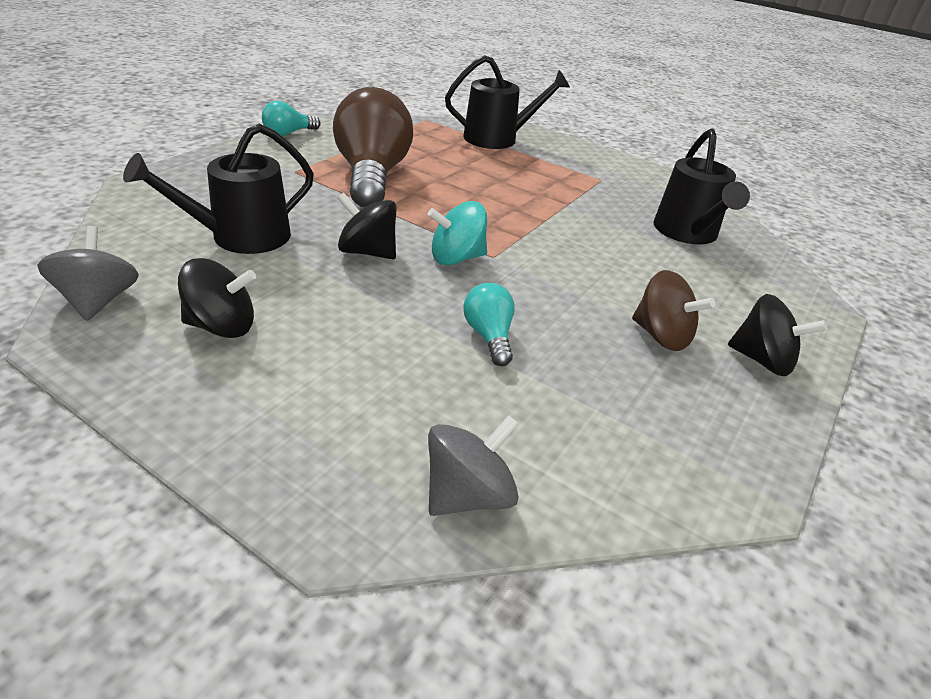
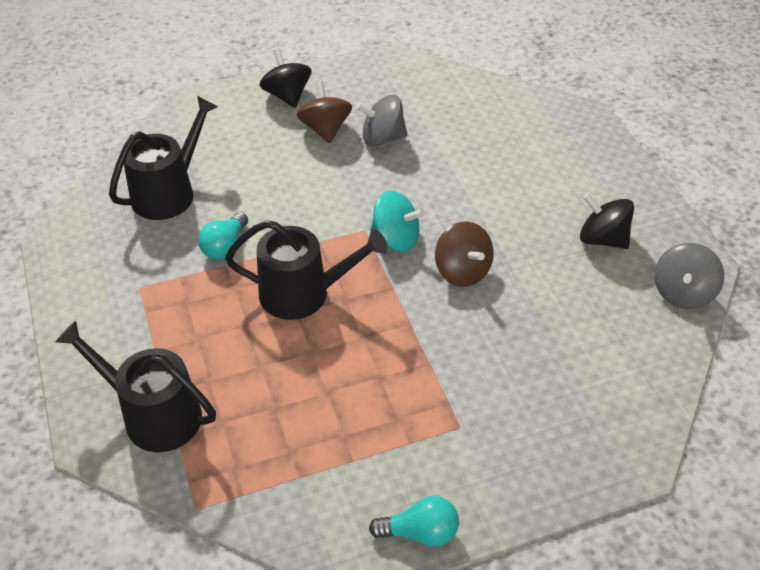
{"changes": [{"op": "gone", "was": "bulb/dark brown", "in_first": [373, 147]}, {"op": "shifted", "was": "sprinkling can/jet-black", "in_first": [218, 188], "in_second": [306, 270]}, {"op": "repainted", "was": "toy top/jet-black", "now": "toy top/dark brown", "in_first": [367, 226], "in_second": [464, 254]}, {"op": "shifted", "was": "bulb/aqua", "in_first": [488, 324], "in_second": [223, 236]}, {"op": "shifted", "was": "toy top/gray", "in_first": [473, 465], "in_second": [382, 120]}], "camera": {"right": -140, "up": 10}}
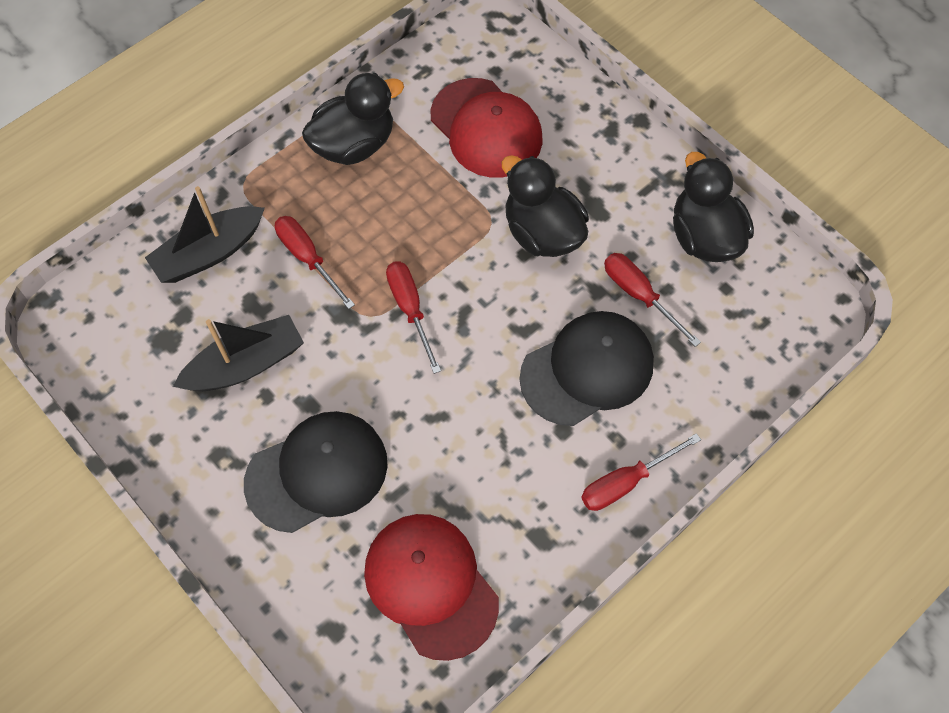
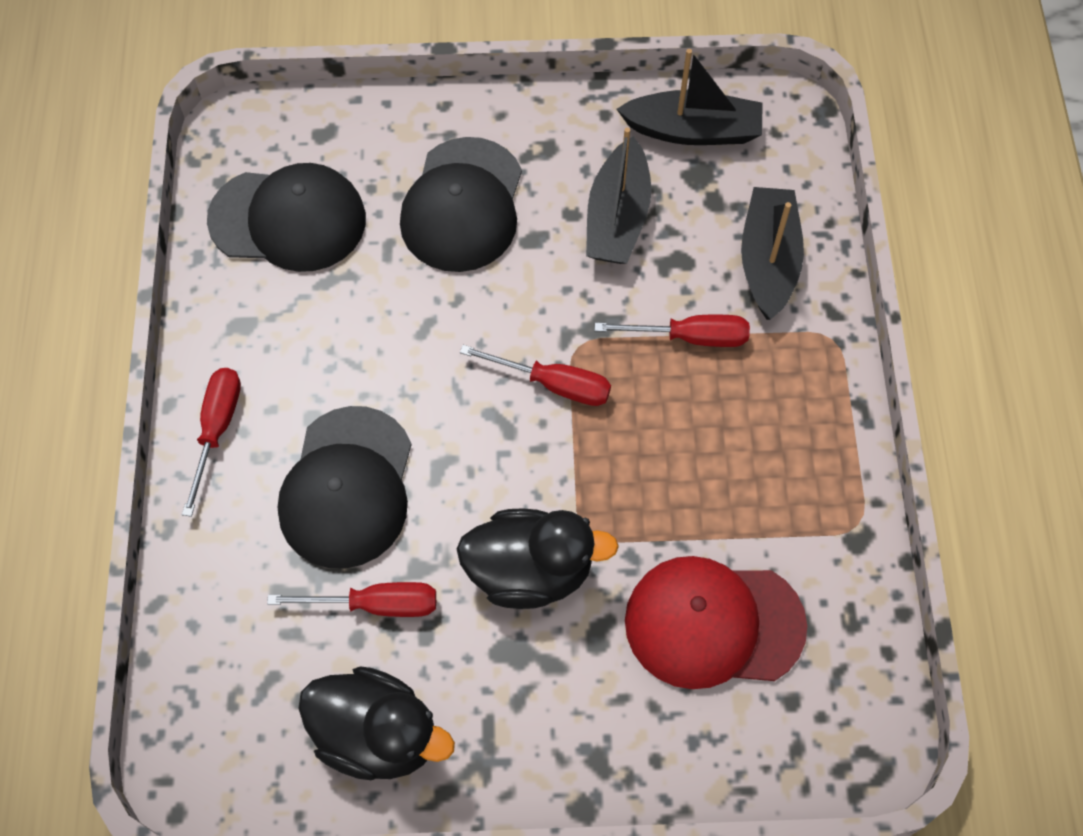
{"changes": [{"op": "gone", "was": "duck/jet-black", "in_first": [353, 119]}, {"op": "repainted", "was": "peaked cap/red", "now": "peaked cap/jet-black", "in_first": [431, 587], "in_second": [286, 217]}, {"op": "new", "now": "toy boat/jet-black", "in_second": [689, 97]}], "camera": {"right": 130, "up": 0}}
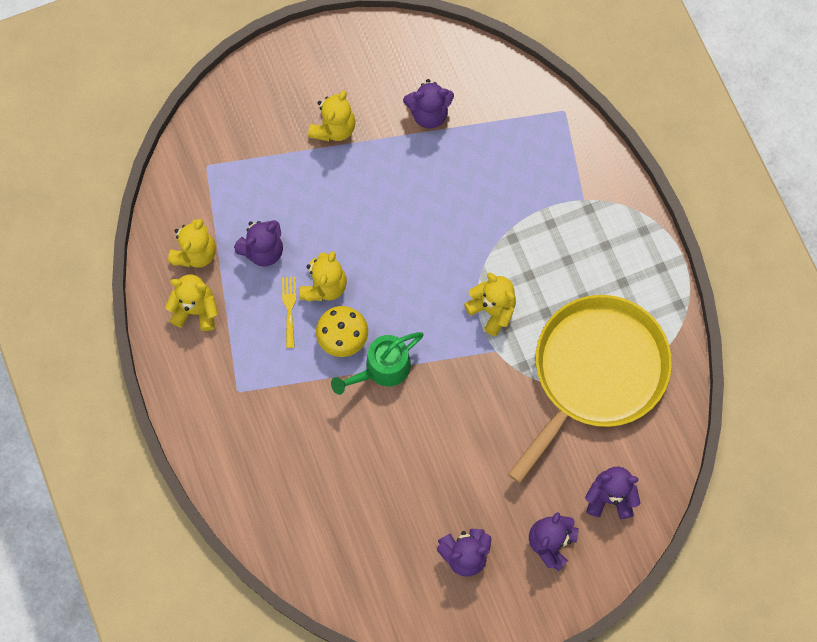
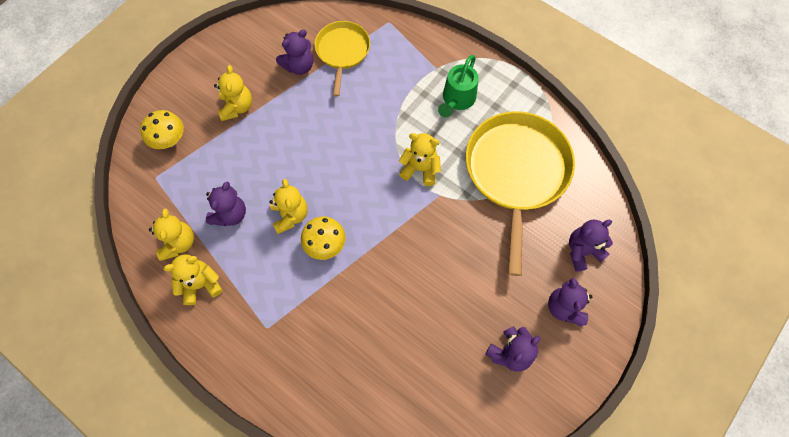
{"changes": [{"op": "gone", "was": "table fork/golden", "in_first": [289, 312]}, {"op": "shifted", "was": "sprinkling can/leaf-green", "in_first": [377, 363], "in_second": [458, 86]}, {"op": "new", "now": "frying pan/golden", "in_second": [342, 59]}, {"op": "new", "now": "toadstool/golden", "in_second": [162, 129]}], "camera": {"right": -30, "up": -5}}
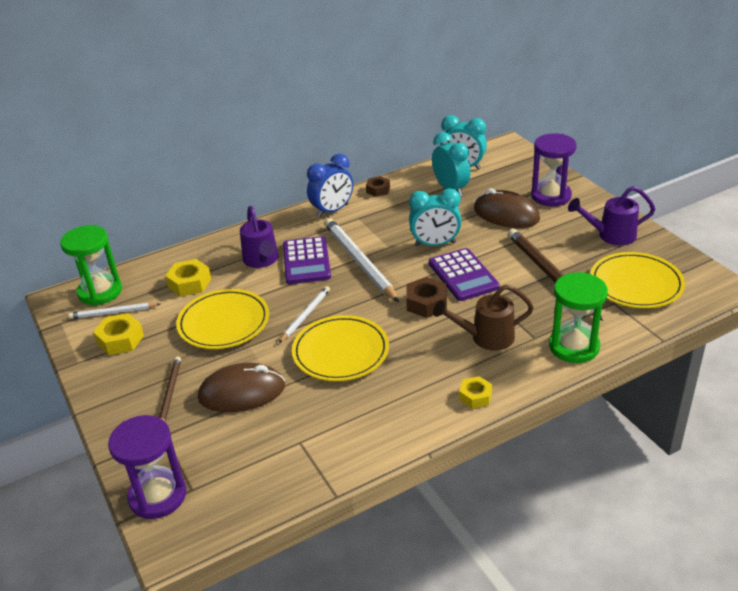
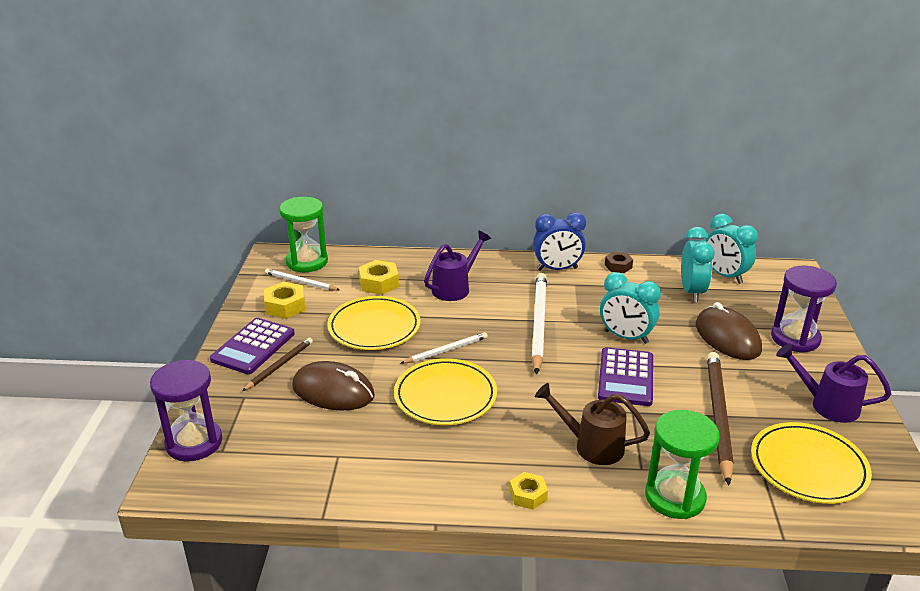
{"changes": [{"op": "rotated", "was": "sprinkling can/royal purple", "in_first": [259, 237], "in_second": [457, 265], "clockwise": -150}, {"op": "shifted", "was": "adding machine/royal purple", "in_first": [307, 260], "in_second": [252, 346]}, {"op": "gone", "was": "nut/dark brown", "in_first": [426, 297]}], "camera": {"right": 30, "up": -5}}
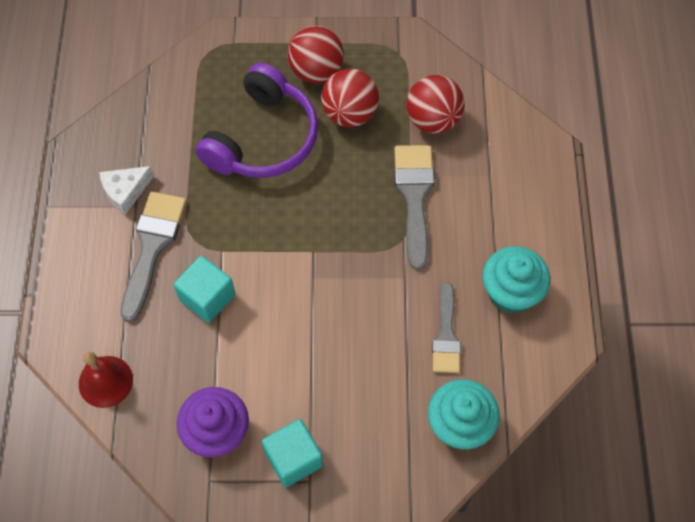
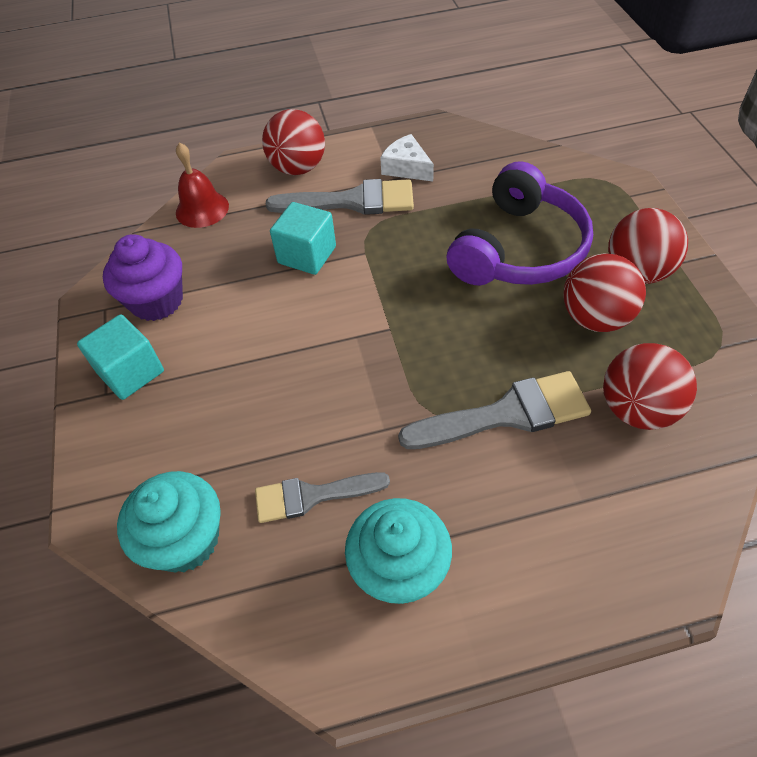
{"changes": [{"op": "rotated", "was": "headset/royal purple", "in_first": [257, 120], "in_second": [519, 223], "clockwise": -75}, {"op": "new", "now": "play ball/red", "in_second": [293, 142]}], "camera": {"right": 80, "up": -10}}
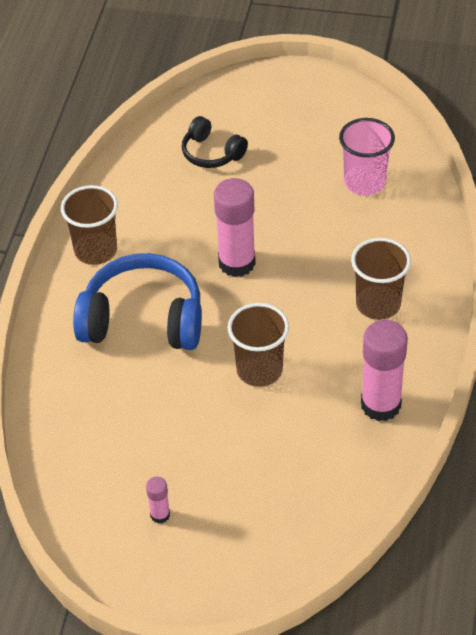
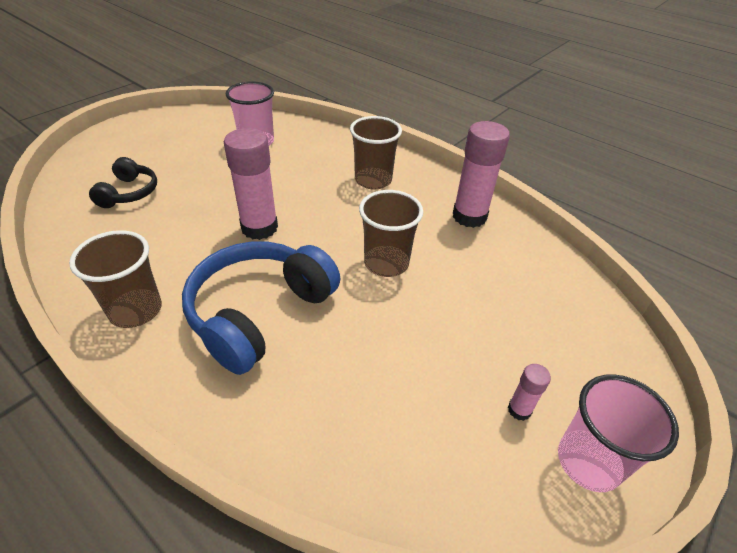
{"changes": [{"op": "rotated", "was": "headset/jet-black", "in_first": [215, 142], "in_second": [123, 182], "clockwise": -60}, {"op": "new", "now": "tumbler/rose-pink", "in_second": [618, 433]}], "camera": {"right": -65, "up": -5}}
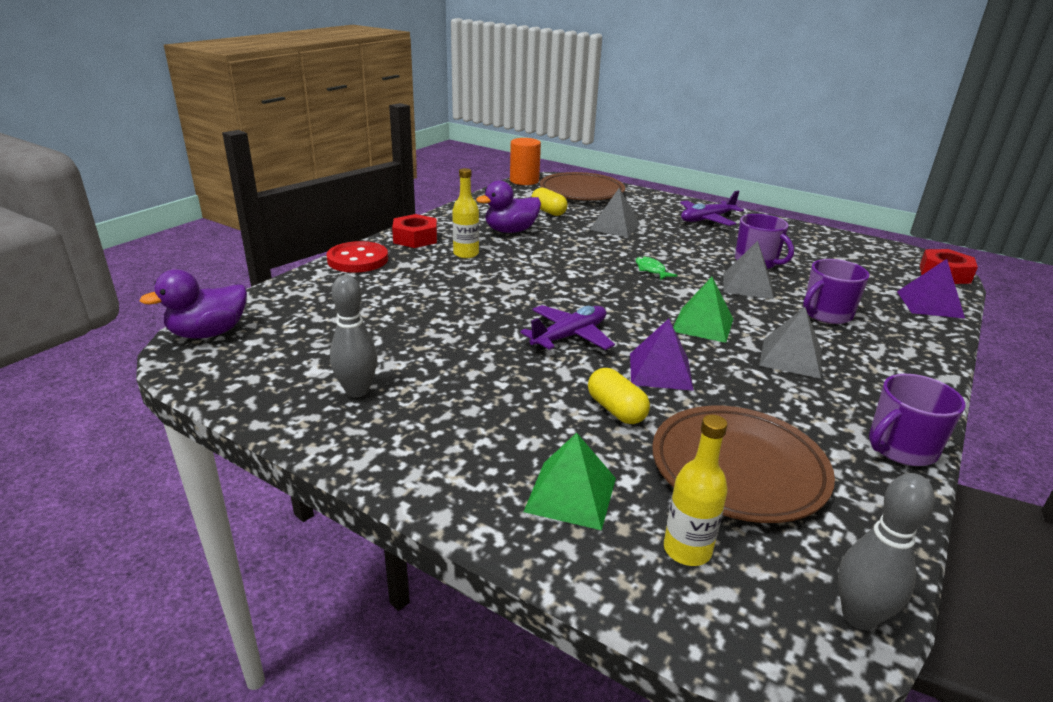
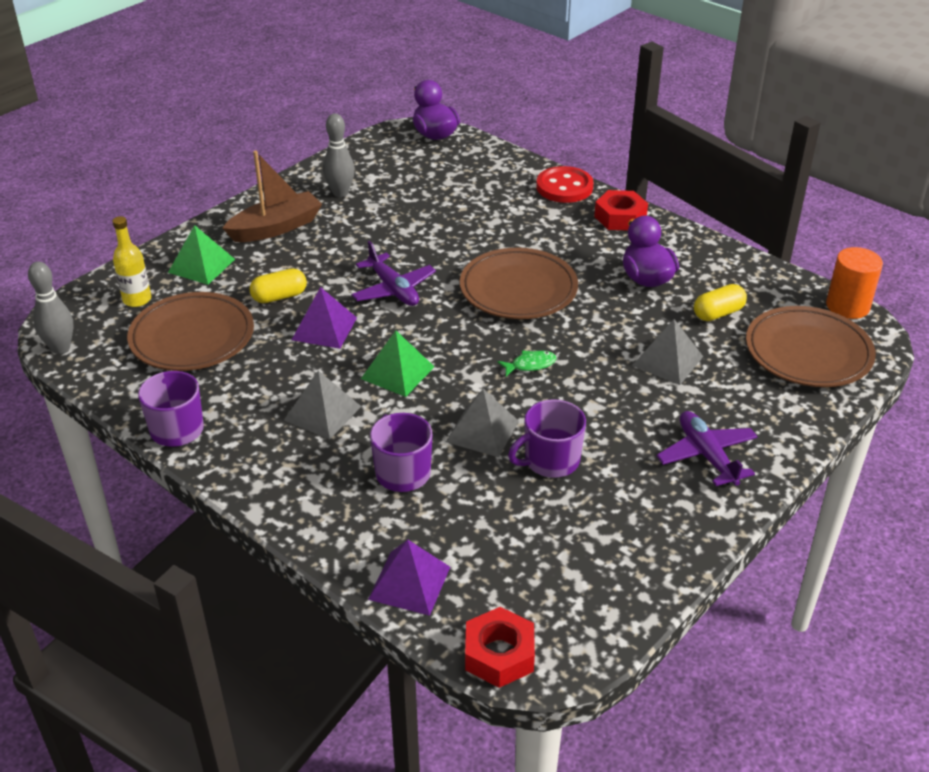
{"changes": [{"op": "gone", "was": "drink bottle/golden", "in_first": [465, 213]}, {"op": "new", "now": "toy boat/dark brown", "in_second": [272, 196]}, {"op": "new", "now": "flat dish/dark brown", "in_second": [519, 283]}], "camera": {"right": 100, "up": 10}}
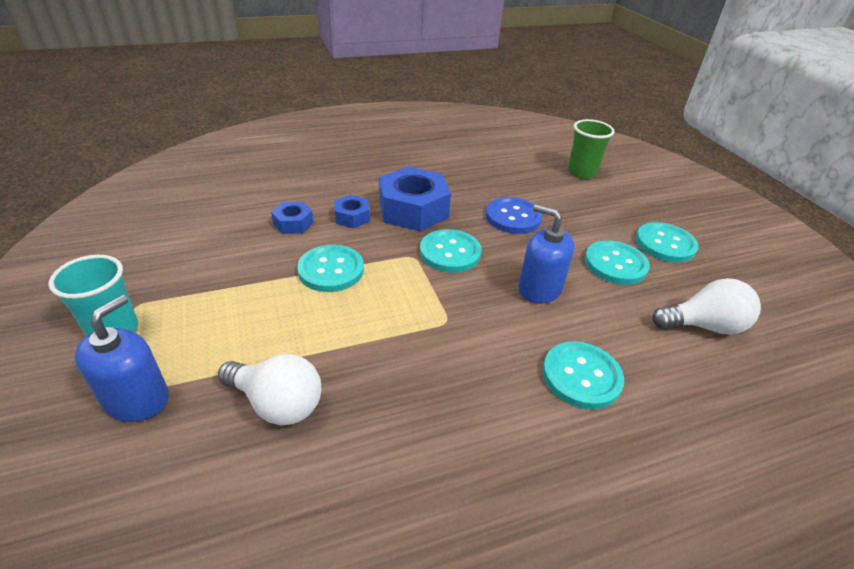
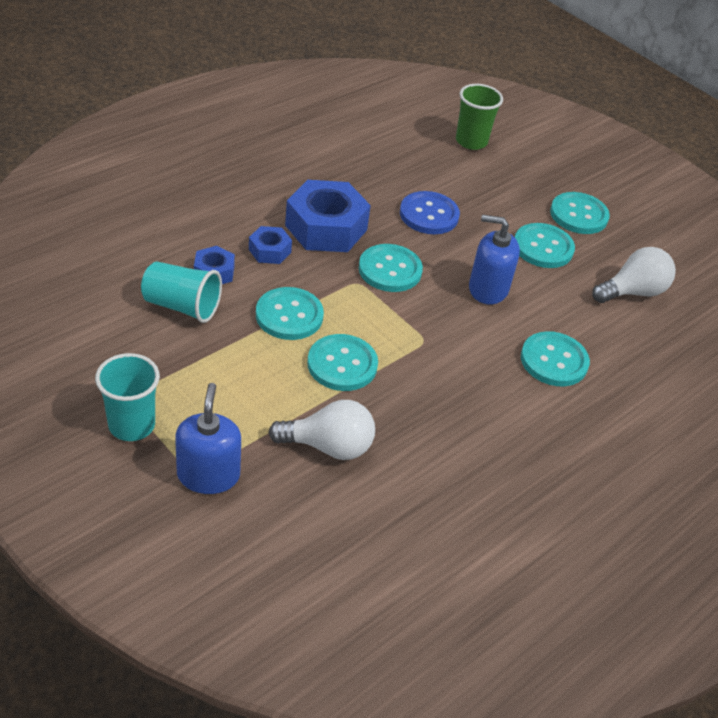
{"changes": [{"op": "new", "now": "tumbler/aqua", "in_second": [181, 292]}, {"op": "new", "now": "sewing button/aqua", "in_second": [342, 362]}], "camera": {"right": -25, "up": 5}}
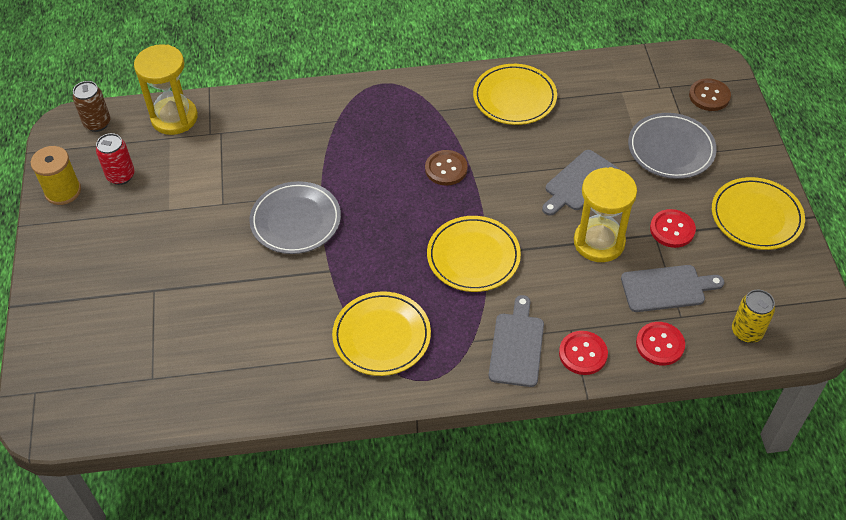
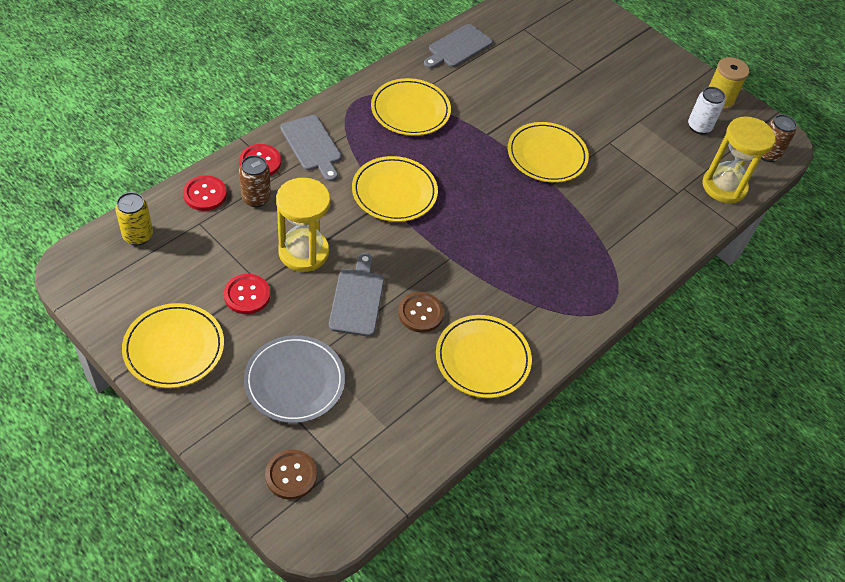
{"changes": [{"op": "repainted", "was": "can/red", "now": "can/white", "in_first": [115, 159], "in_second": [706, 111]}, {"op": "shifted", "was": "sewing button/dark brown", "in_first": [446, 168], "in_second": [421, 312]}, {"op": "repainted", "was": "flat dish/gray", "now": "flat dish/golden", "in_first": [295, 217], "in_second": [548, 152]}, {"op": "shifted", "was": "chopping board/gray", "in_first": [672, 288], "in_second": [458, 46]}, {"op": "new", "now": "can/dark brown", "in_second": [255, 181]}], "camera": {"right": 135, "up": 0}}
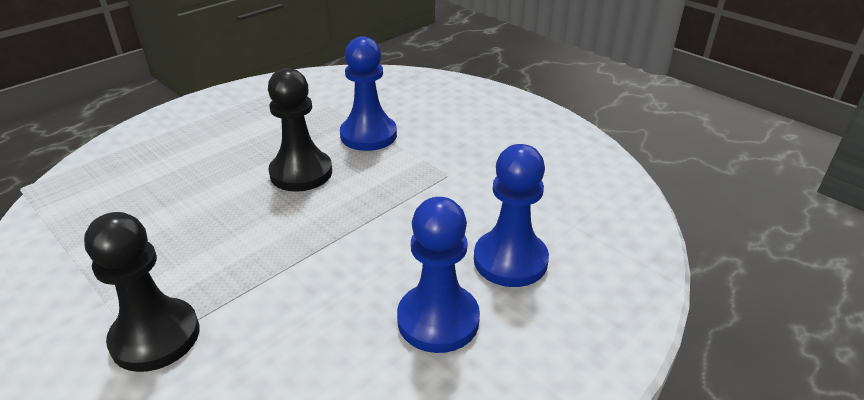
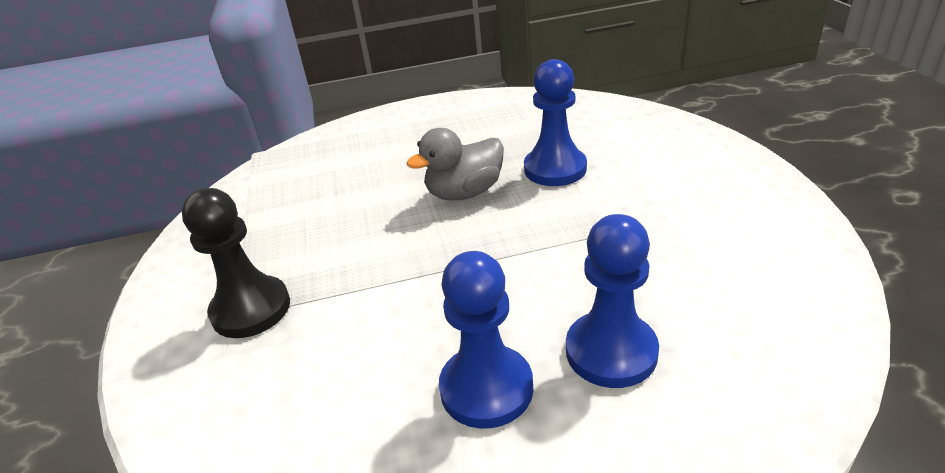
{"changes": [{"op": "swapped", "was": "game pawn/jet-black", "now": "duck/gray", "in_first": [300, 130], "in_second": [455, 164]}], "camera": {"right": 35, "up": 0}}
